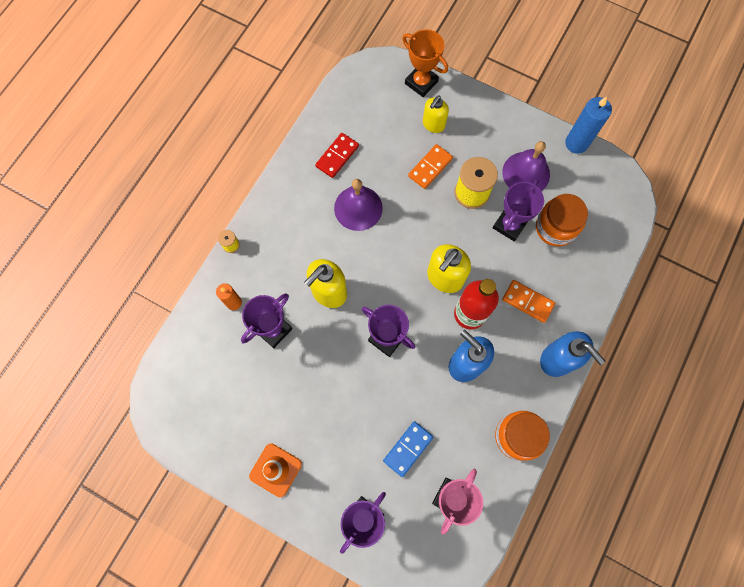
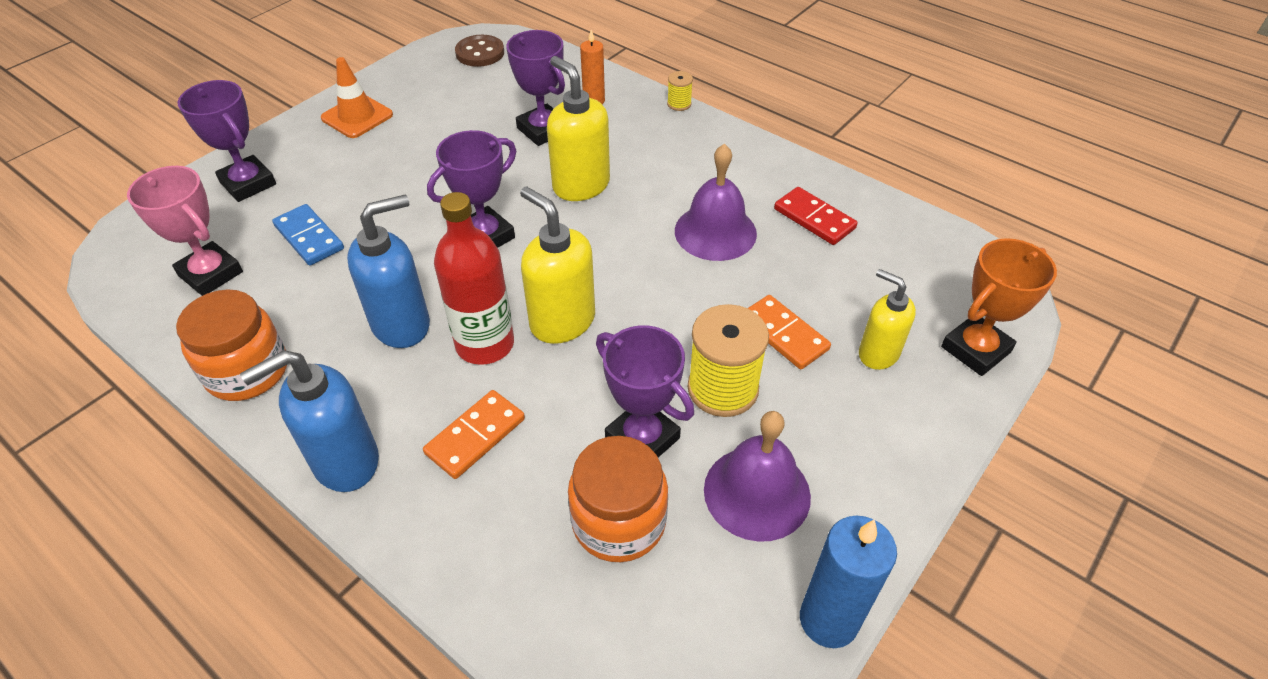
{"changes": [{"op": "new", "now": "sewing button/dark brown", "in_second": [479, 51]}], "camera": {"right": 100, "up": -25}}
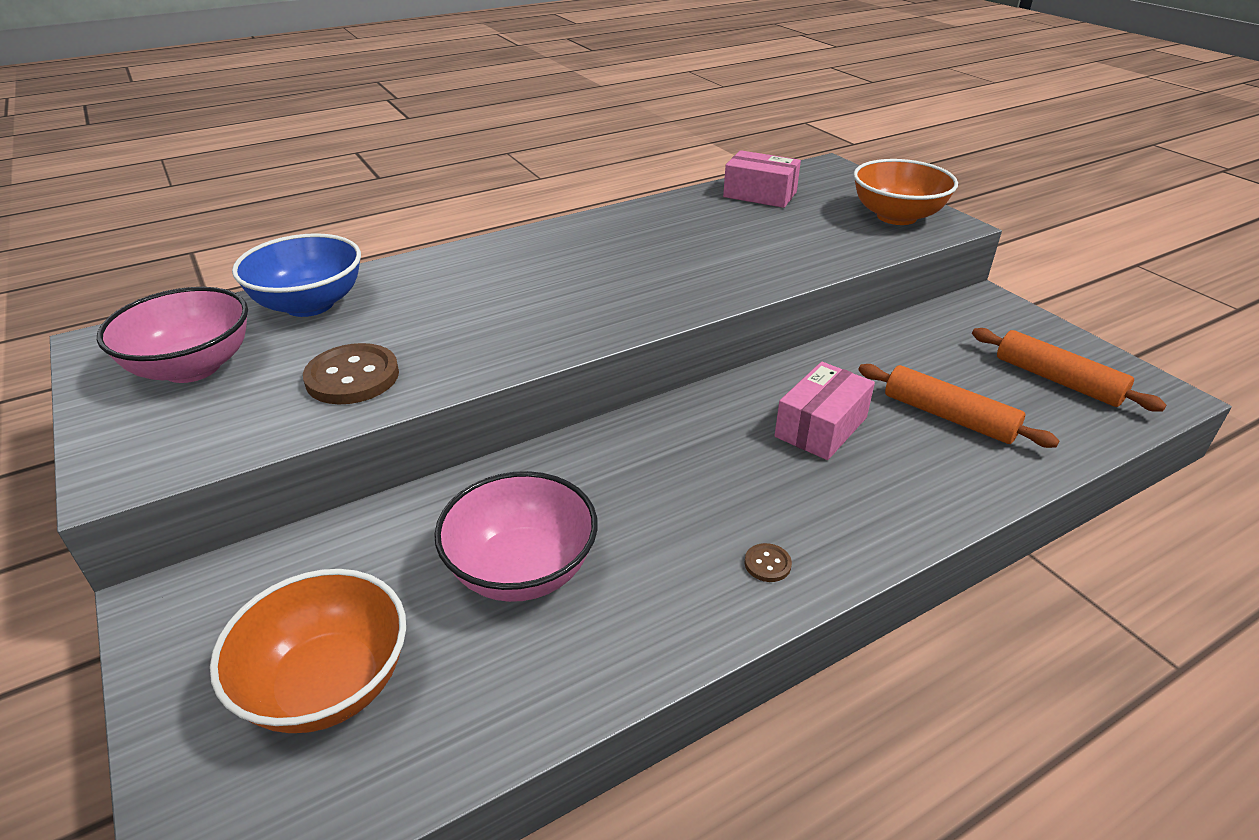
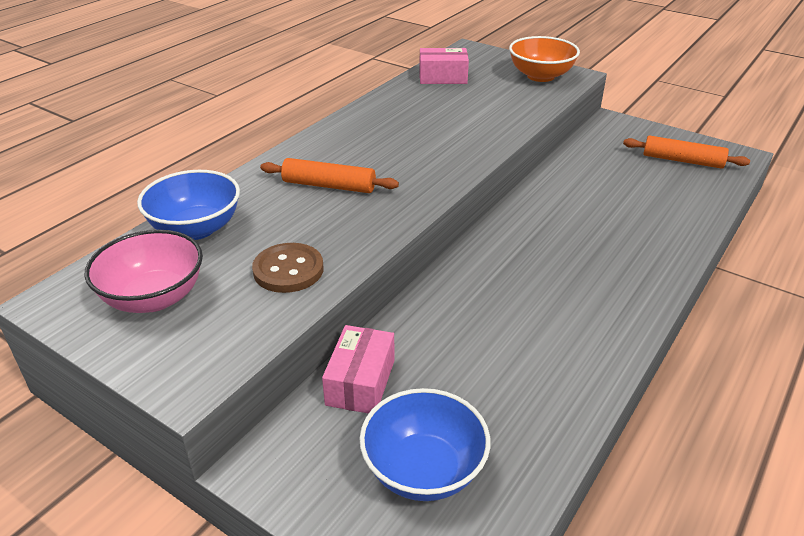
{"changes": [{"op": "shifted", "was": "parcel/rose-pink", "in_first": [824, 411], "in_second": [358, 369]}, {"op": "shifted", "was": "dough roller/orange-coloured", "in_first": [959, 406], "in_second": [329, 175]}, {"op": "gone", "was": "bowl/rose-pink", "in_first": [516, 536]}, {"op": "gone", "was": "sewing button/dark brown", "in_first": [768, 562]}, {"op": "repainted", "was": "bowl/orange-coloured", "now": "bowl/cobalt", "in_first": [308, 651], "in_second": [425, 444]}], "camera": {"right": -25, "up": 0}}
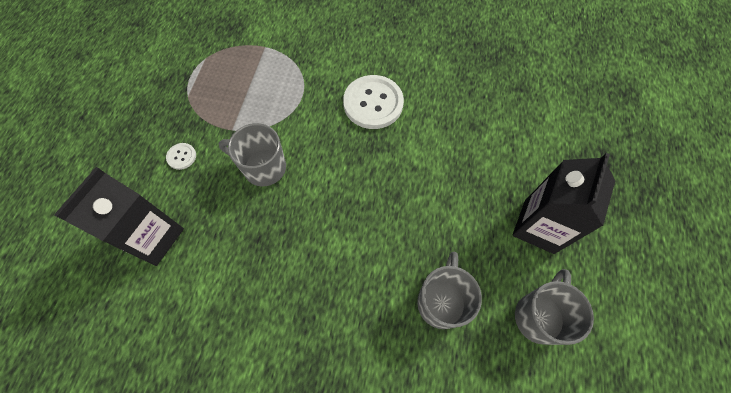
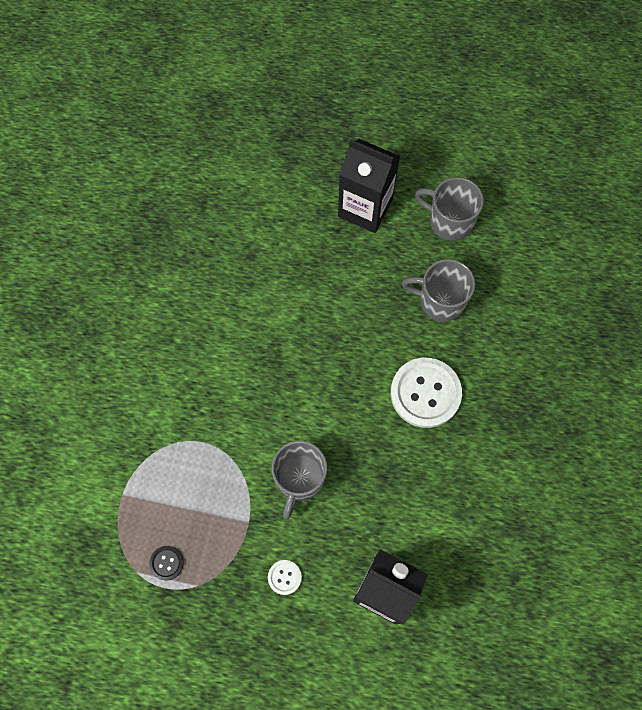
{"changes": [{"op": "shifted", "was": "sewing button/white", "in_first": [373, 102], "in_second": [426, 393]}, {"op": "new", "now": "sewing button/jet-black", "in_second": [166, 563]}], "camera": {"right": -90, "up": 5}}
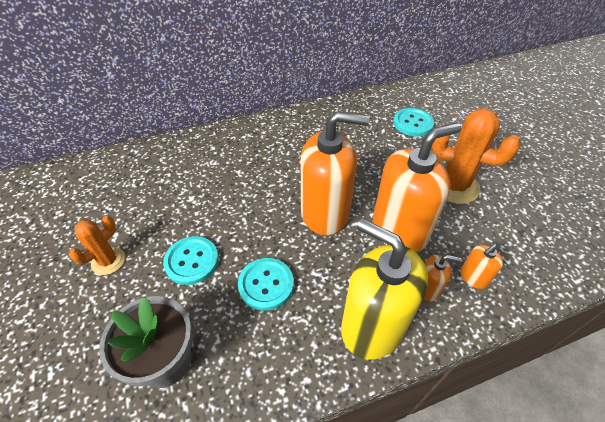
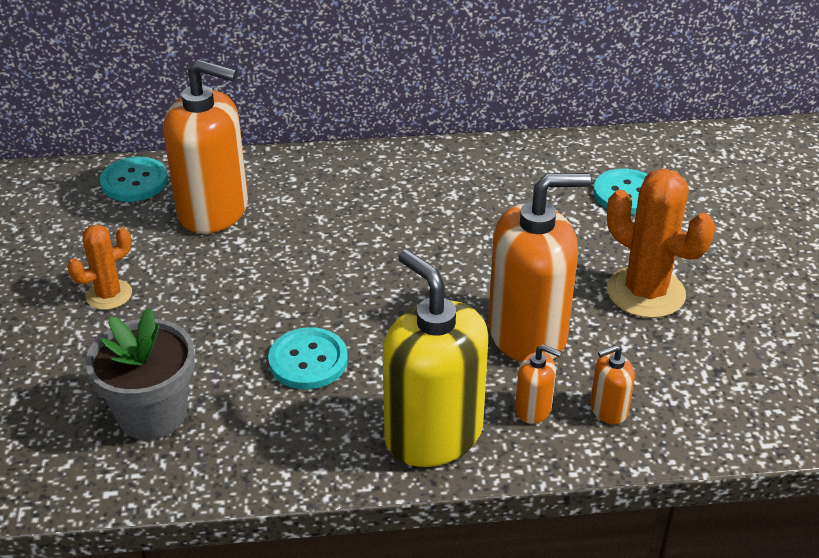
{"changes": [{"op": "shifted", "was": "soap pump/orange-coloured", "in_first": [335, 173], "in_second": [205, 146]}, {"op": "shifted", "was": "sewing button/aqua", "in_first": [191, 260], "in_second": [134, 179]}], "camera": {"right": 15, "up": -10}}
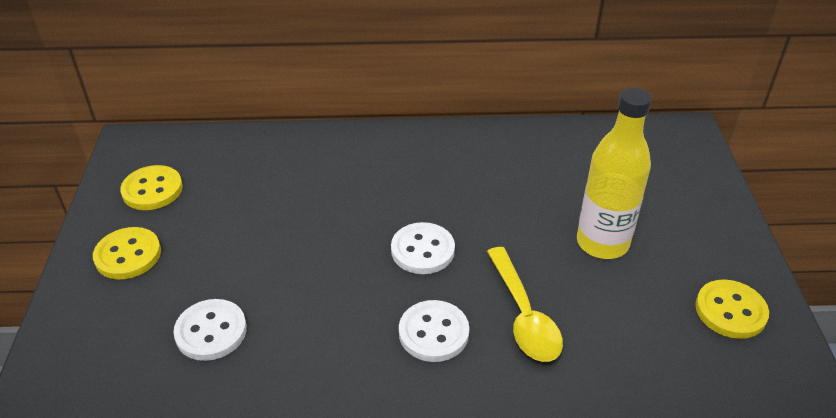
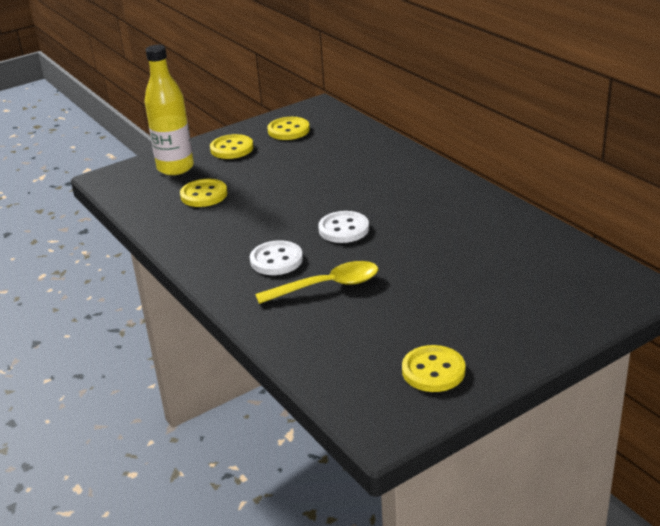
{"changes": [{"op": "shifted", "was": "drink bottle/golden", "in_first": [614, 173], "in_second": [169, 110]}, {"op": "rotated", "was": "teaspoon/golden", "in_first": [525, 304], "in_second": [316, 282], "clockwise": -150}, {"op": "repainted", "was": "sewing button/white", "now": "sewing button/golden", "in_first": [210, 330], "in_second": [203, 193]}], "camera": {"right": 60, "up": -10}}
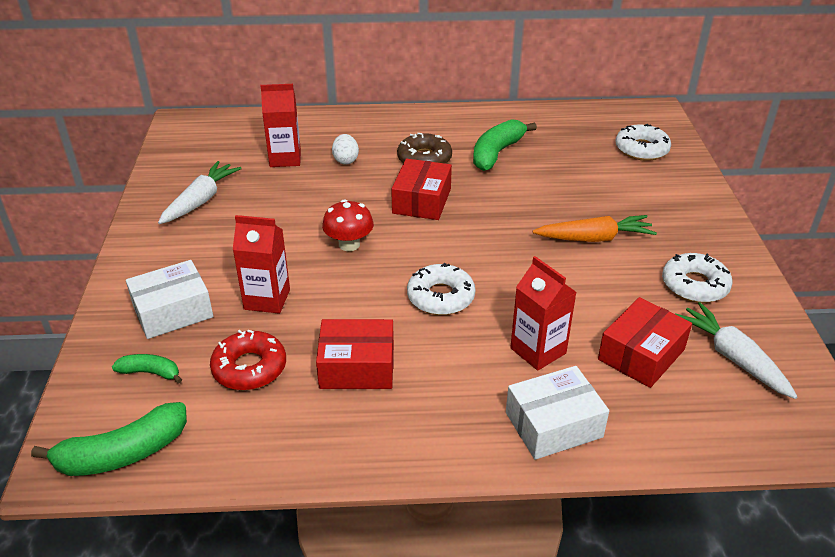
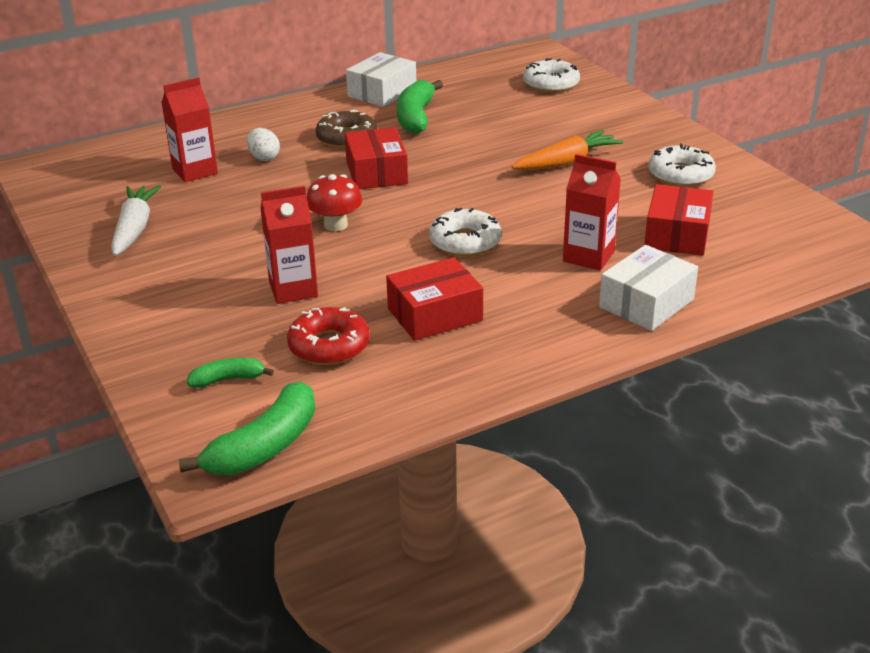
{"changes": [{"op": "shifted", "was": "parcel/white", "in_first": [169, 299], "in_second": [381, 79]}, {"op": "gone", "was": "carrot/white", "in_first": [736, 350]}], "camera": {"right": -25, "up": -5}}
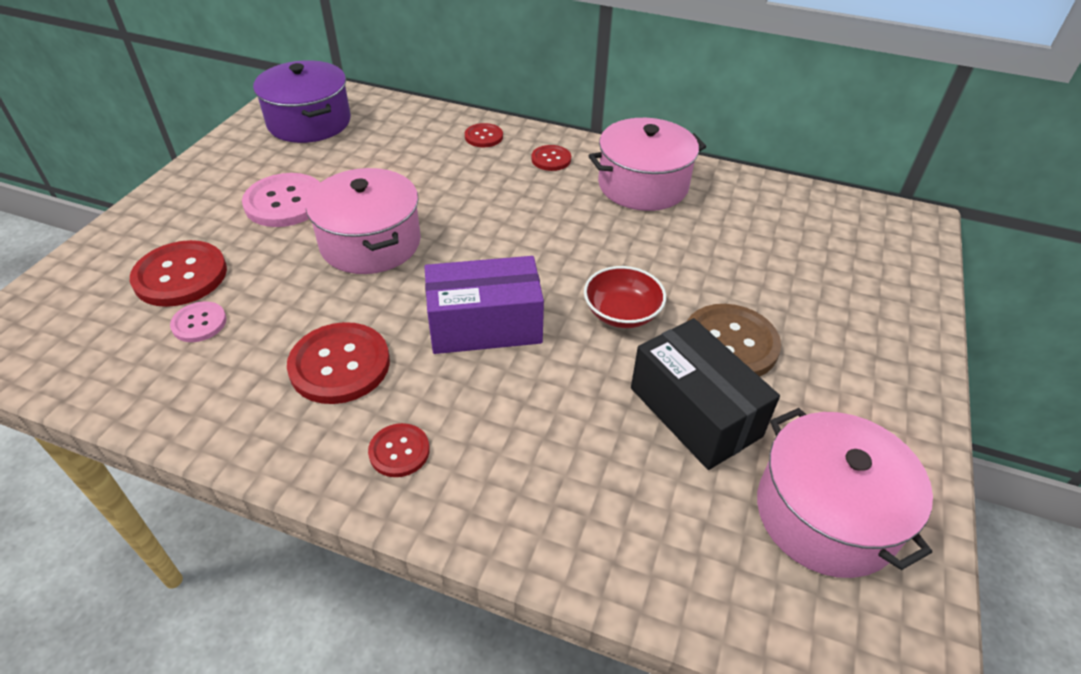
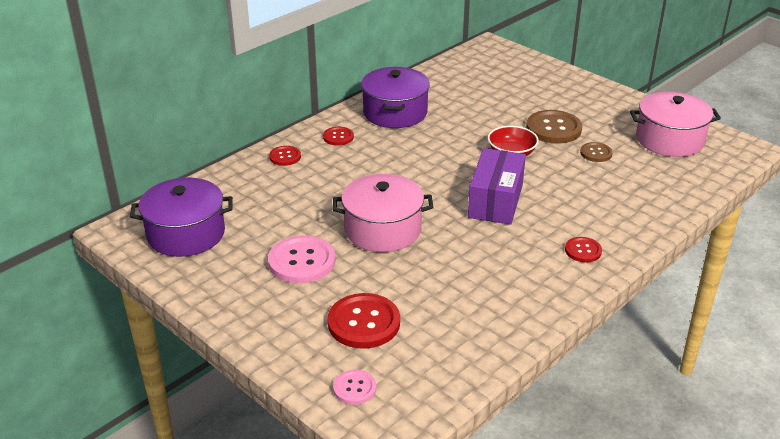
{"changes": [{"op": "repainted", "was": "stockpot/rose-pink", "now": "stockpot/royal purple", "in_first": [647, 164], "in_second": [395, 97]}, {"op": "shifted", "was": "sewing button/rose-pink", "in_first": [198, 321], "in_second": [354, 387]}, {"op": "swapped", "was": "parcel/jet-black", "now": "sewing button/dark brown", "in_first": [705, 394], "in_second": [596, 152]}, {"op": "gone", "was": "sewing button/red", "in_first": [338, 363]}], "camera": {"right": -65, "up": -10}}
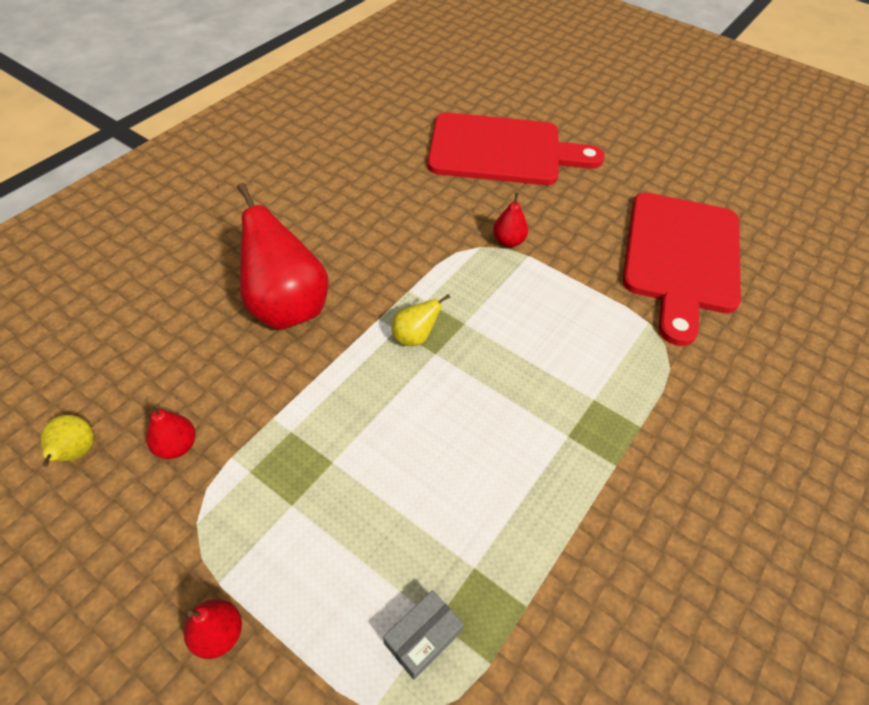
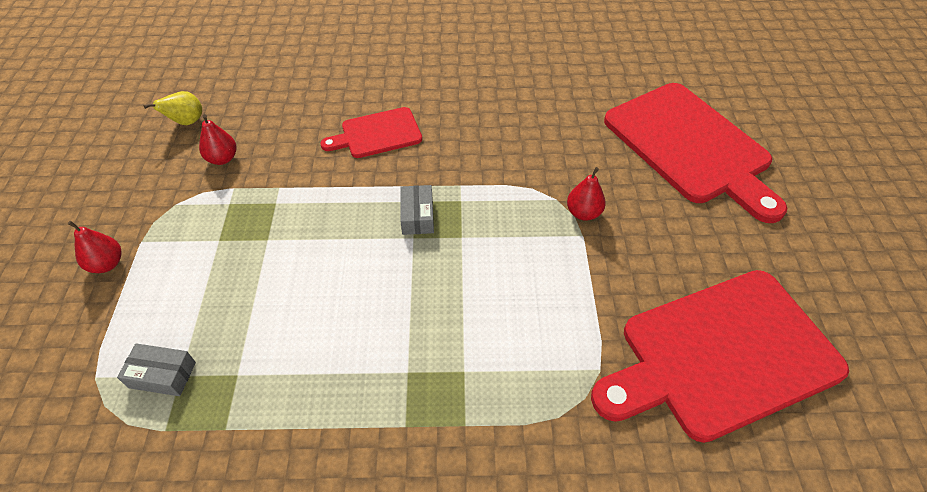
{"changes": [{"op": "swapped", "was": "toy pear/red", "now": "chopping board/red", "in_first": [282, 256], "in_second": [371, 132]}, {"op": "swapped", "was": "toy pear/golden", "now": "parcel/gray", "in_first": [421, 320], "in_second": [417, 210]}], "camera": {"right": 55, "up": 0}}
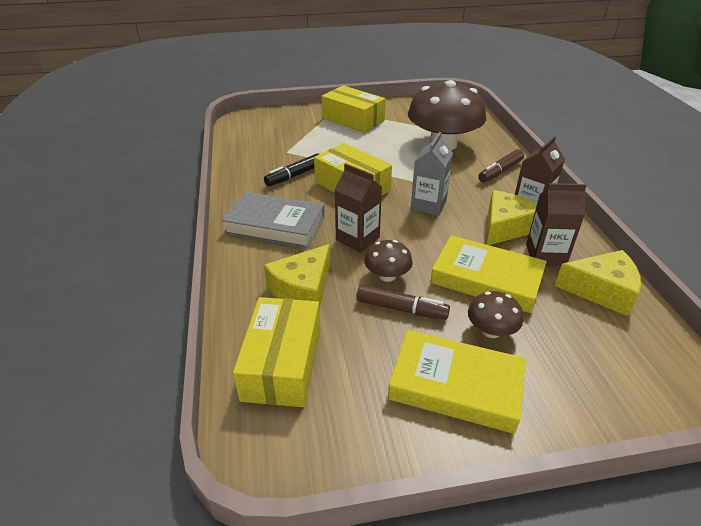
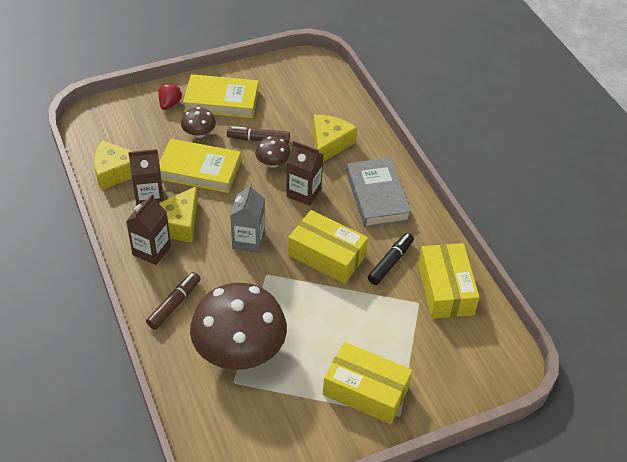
{"changes": [{"op": "rotated", "was": "hardback/gray", "in_first": [273, 220], "in_second": [378, 193], "clockwise": 75}, {"op": "shifted", "was": "parcel/golden", "in_first": [276, 352], "in_second": [449, 281]}, {"op": "new", "now": "toy strawberry/red", "in_second": [170, 96]}], "camera": {"right": 165, "up": 10}}
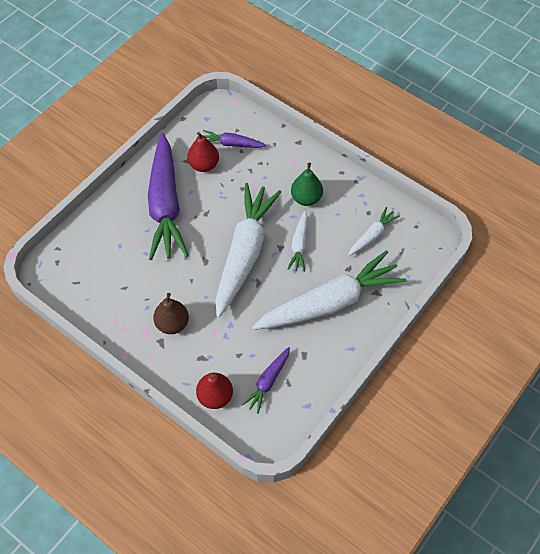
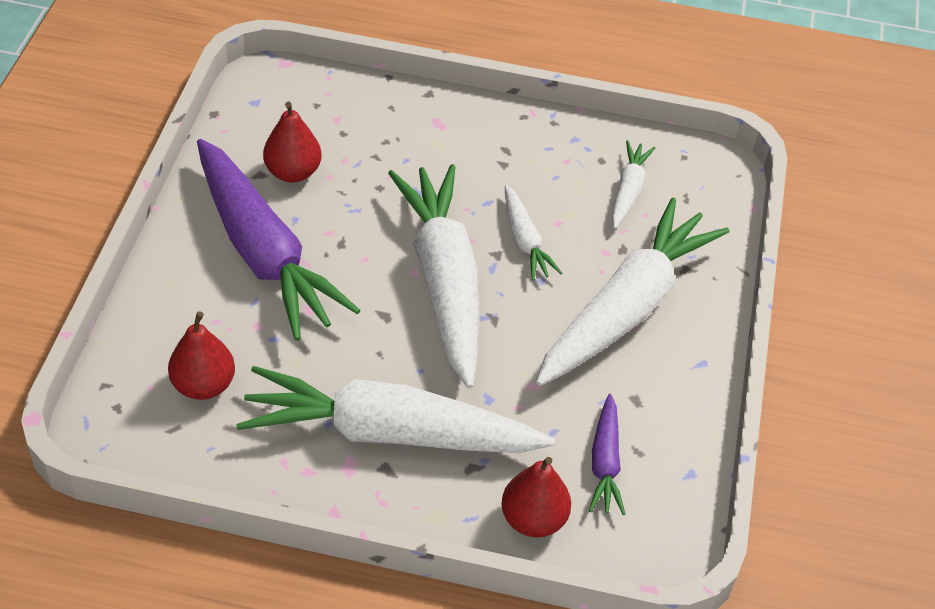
{"changes": [{"op": "gone", "was": "carrot/royal purple", "in_first": [235, 139]}, {"op": "gone", "was": "toy pear/leaf-green", "in_first": [307, 184]}, {"op": "swapped", "was": "toy pear/dark brown", "now": "carrot/white", "in_first": [171, 313], "in_second": [395, 409]}, {"op": "new", "now": "toy pear/red", "in_second": [201, 355]}], "camera": {"right": -30, "up": -10}}
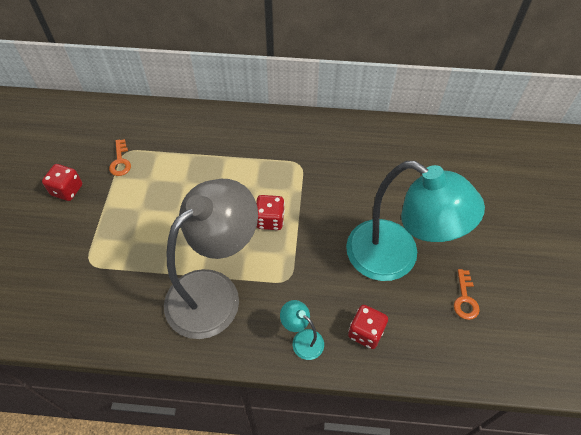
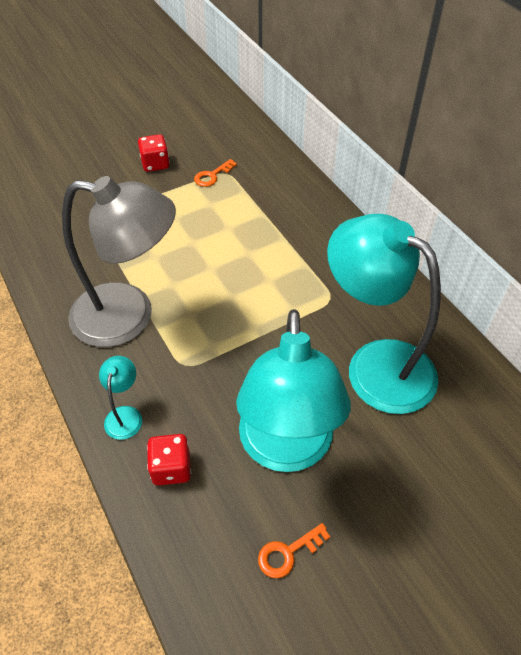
{"changes": [{"op": "gone", "was": "dice/red", "in_first": [270, 212]}, {"op": "new", "now": "desk lamp/aqua", "in_second": [384, 314]}], "camera": {"right": 55, "up": -5}}
